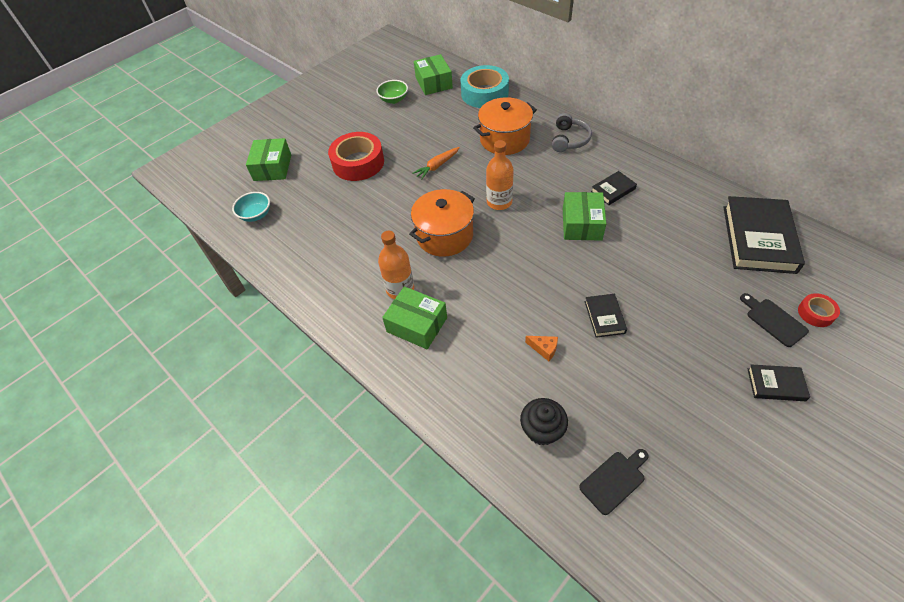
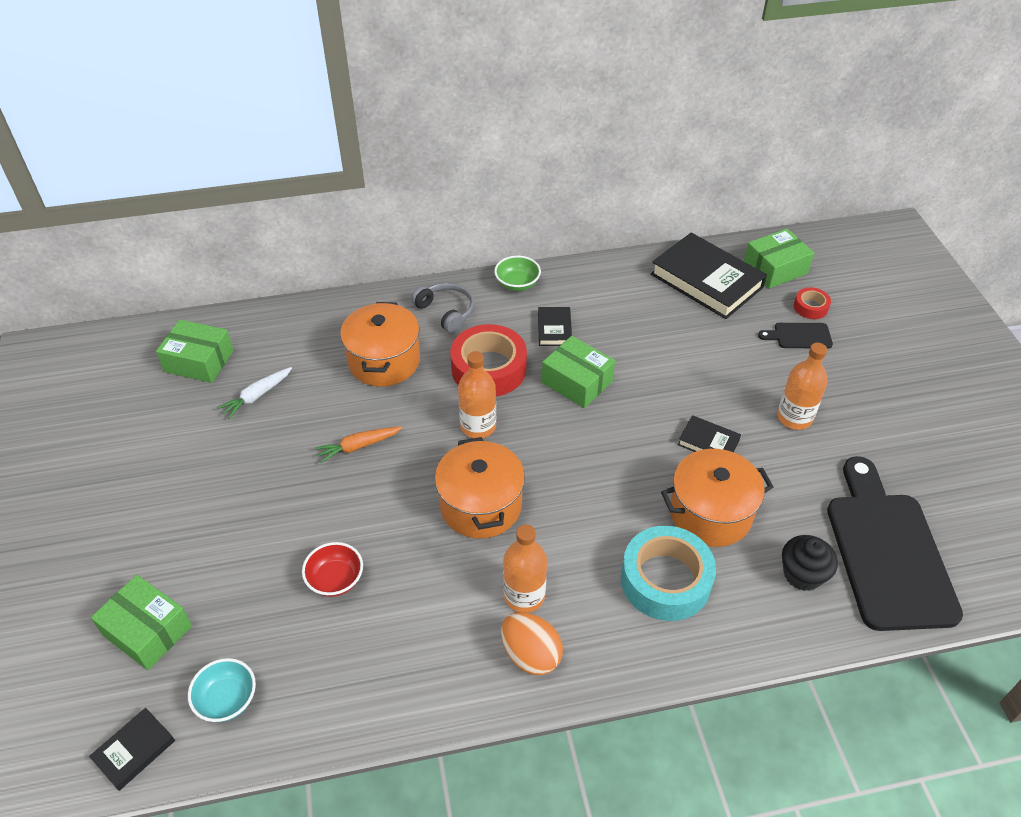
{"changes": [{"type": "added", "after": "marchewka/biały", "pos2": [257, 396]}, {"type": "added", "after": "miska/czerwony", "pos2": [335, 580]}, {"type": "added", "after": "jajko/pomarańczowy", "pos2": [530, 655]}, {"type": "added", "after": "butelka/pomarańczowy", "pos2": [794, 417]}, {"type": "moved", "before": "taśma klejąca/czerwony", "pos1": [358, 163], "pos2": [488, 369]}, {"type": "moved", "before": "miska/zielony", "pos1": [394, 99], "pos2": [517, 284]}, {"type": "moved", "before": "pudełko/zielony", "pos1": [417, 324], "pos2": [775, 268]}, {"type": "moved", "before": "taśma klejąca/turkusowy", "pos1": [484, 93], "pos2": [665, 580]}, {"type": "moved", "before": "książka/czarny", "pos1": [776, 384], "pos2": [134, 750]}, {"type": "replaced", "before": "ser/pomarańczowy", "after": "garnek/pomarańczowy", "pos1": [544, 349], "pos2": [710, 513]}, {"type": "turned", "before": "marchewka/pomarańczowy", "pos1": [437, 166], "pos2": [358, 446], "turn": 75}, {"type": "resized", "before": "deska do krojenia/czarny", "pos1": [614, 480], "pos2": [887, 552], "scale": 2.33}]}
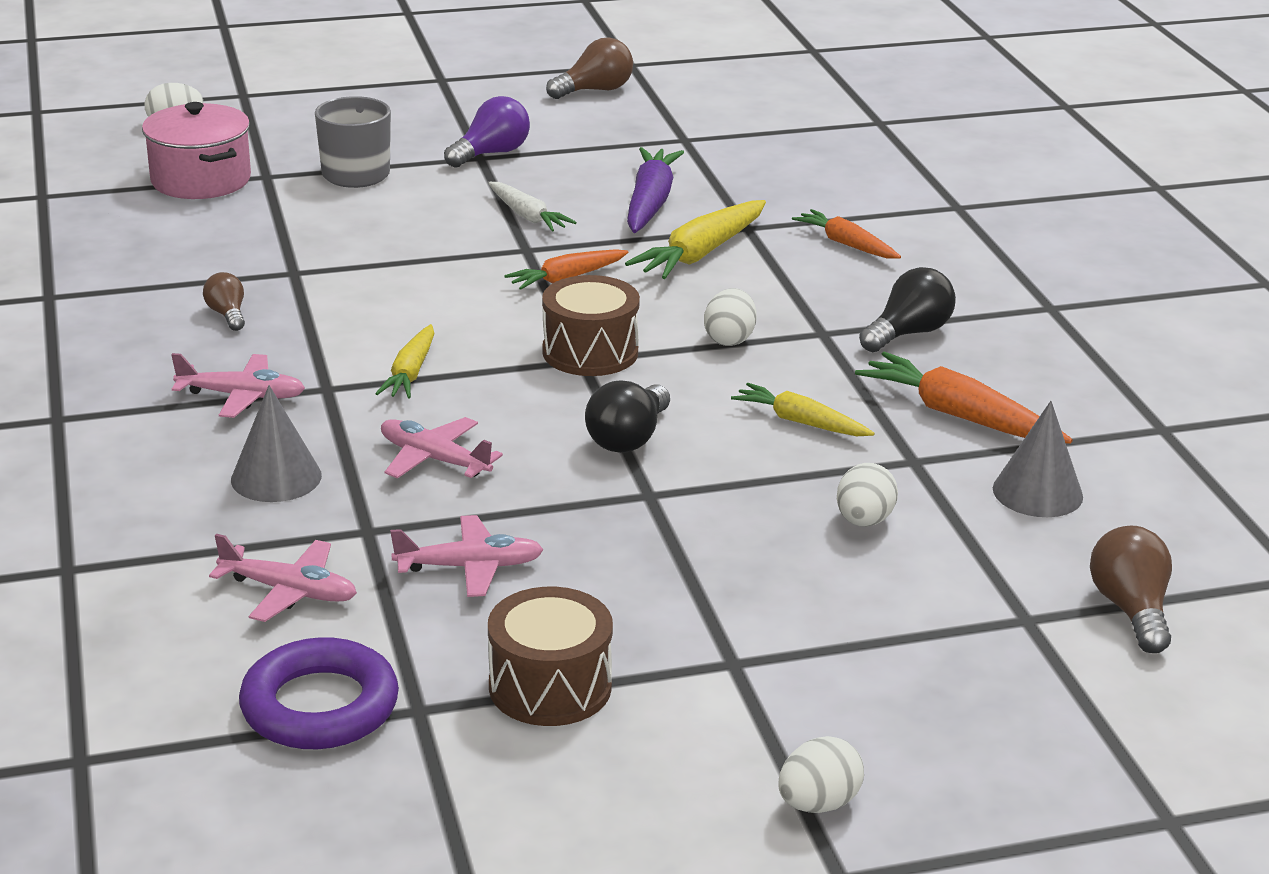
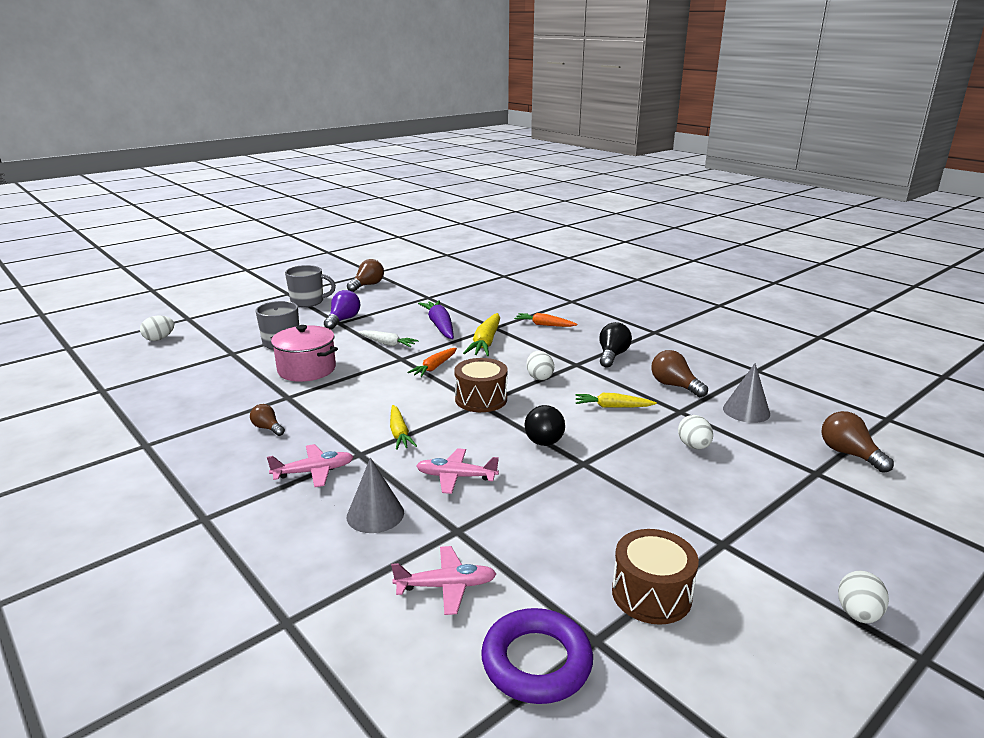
{"changes": [{"type": "removed", "before": "samolot/różowy", "pos1": [470, 567]}, {"type": "added", "after": "kubek/szary", "pos2": [308, 302]}, {"type": "moved", "before": "garnek/różowy", "pos1": [201, 180], "pos2": [306, 369]}, {"type": "replaced", "before": "marchewka/pomarańczowy", "after": "żarówka/brązowy", "pos1": [959, 416], "pos2": [674, 386]}]}
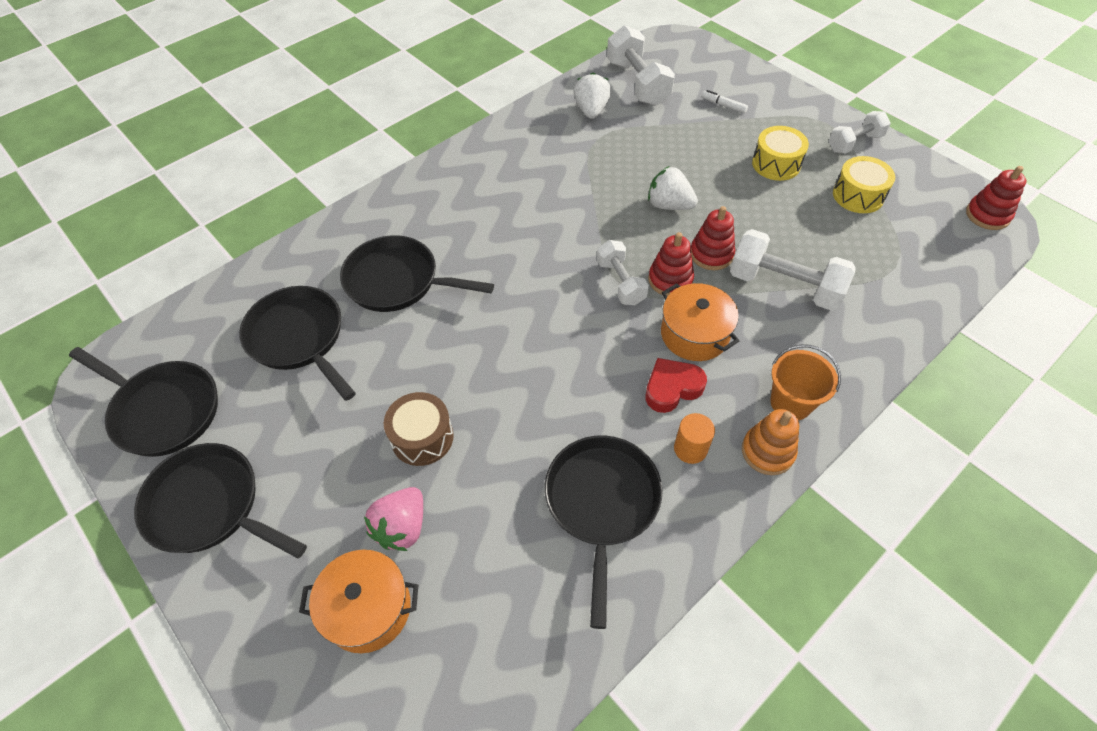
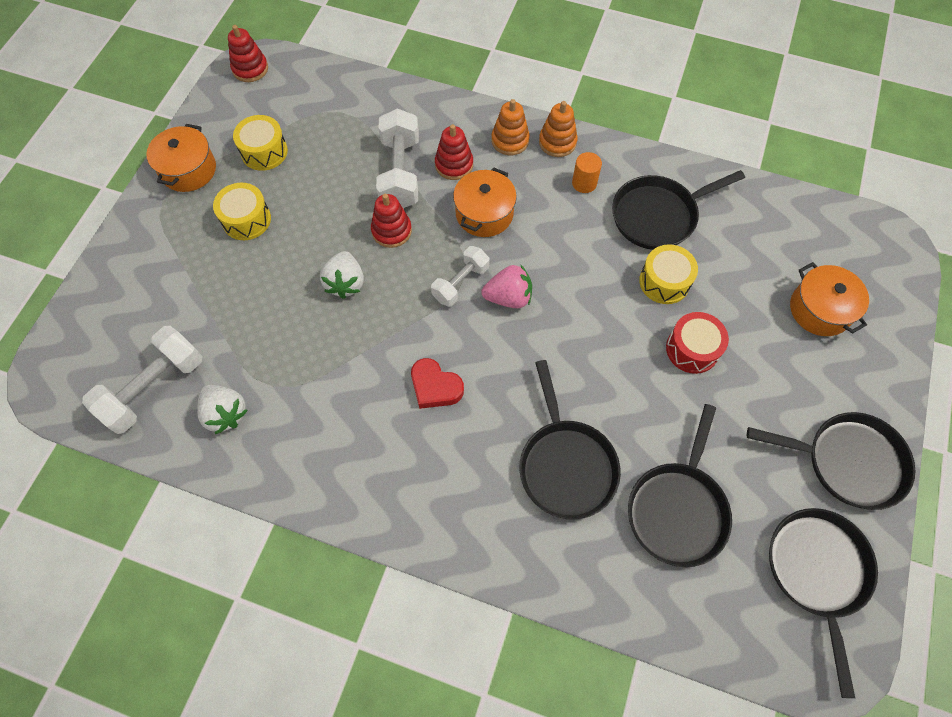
{"changes": [{"type": "removed", "before": "flamaster/biały", "pos1": [723, 105]}, {"type": "added", "after": "bęben/żółty", "pos2": [664, 282]}, {"type": "moved", "before": "truskawka/różowy", "pos1": [402, 527], "pos2": [508, 297]}, {"type": "moved", "before": "serce/czerwony", "pos1": [672, 388], "pos2": [435, 387]}, {"type": "moved", "before": "zabawka nakładanka/czerwony", "pos1": [670, 280], "pos2": [454, 165]}, {"type": "replaced", "before": "wiadro/pomarańczowy", "after": "zabawka nakładanka/pomarańczowy", "pos1": [791, 403], "pos2": [510, 140]}, {"type": "replaced", "before": "hantel/biały", "after": "garnek/pomarańczowy", "pos1": [854, 143], "pos2": [188, 170]}, {"type": "recoloured", "before": "bęben/brązowy", "after": "bęben/czerwony", "pos1": [422, 437], "pos2": [692, 349]}, {"type": "turned", "before": "patelnia/czarny", "pos1": [210, 506], "pos2": [847, 462], "turn": -75}, {"type": "turned", "before": "truskawka/biały", "pos1": [591, 110], "pos2": [225, 413], "turn": -105}]}
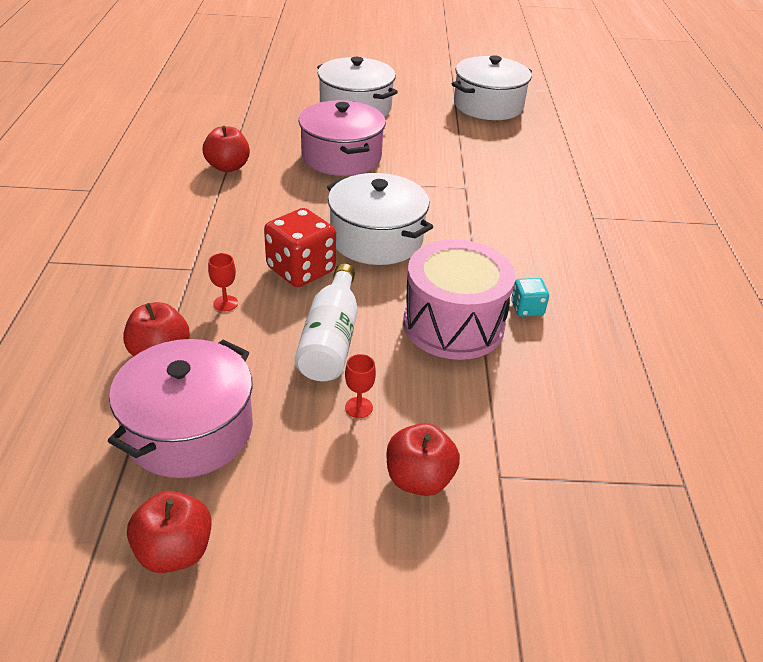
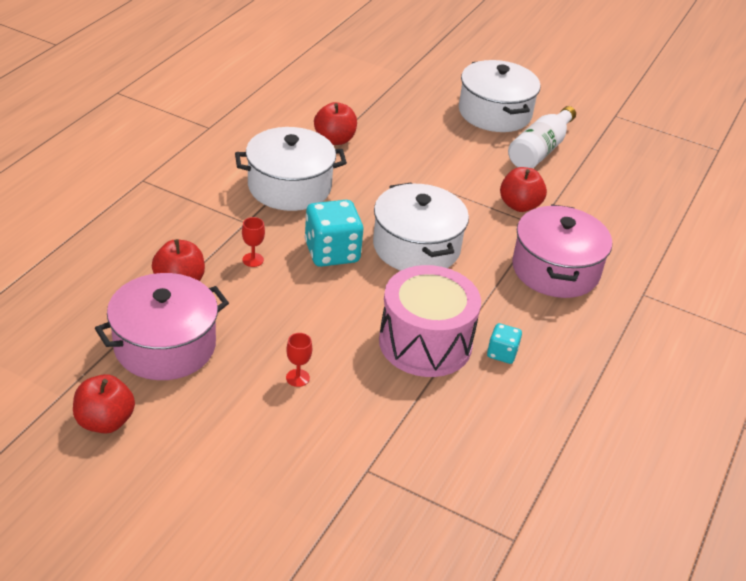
{"changes": [{"type": "moved", "before": "butelka/biały", "pos1": [330, 339], "pos2": [540, 150]}, {"type": "moved", "before": "garnek/różowy", "pos1": [341, 157], "pos2": [555, 269]}, {"type": "moved", "before": "jabłko/czerwony", "pos1": [419, 479], "pos2": [519, 205]}, {"type": "moved", "before": "garnek/biały", "pos1": [488, 105], "pos2": [289, 187]}, {"type": "recoloured", "before": "kostka do gry/czerwony", "after": "kostka do gry/turkusowy", "pos1": [301, 270], "pos2": [332, 252]}]}
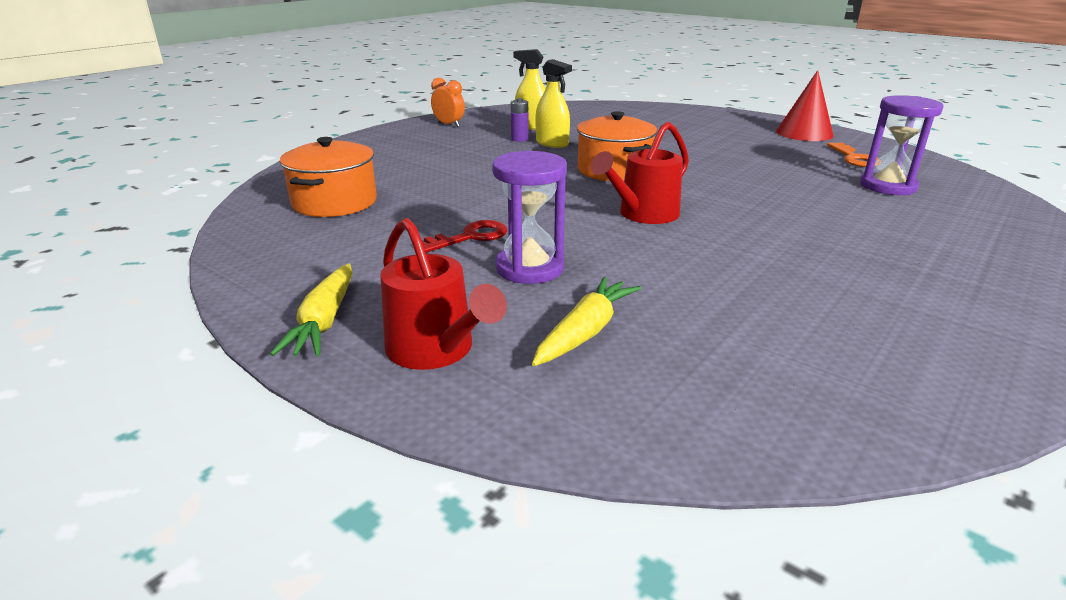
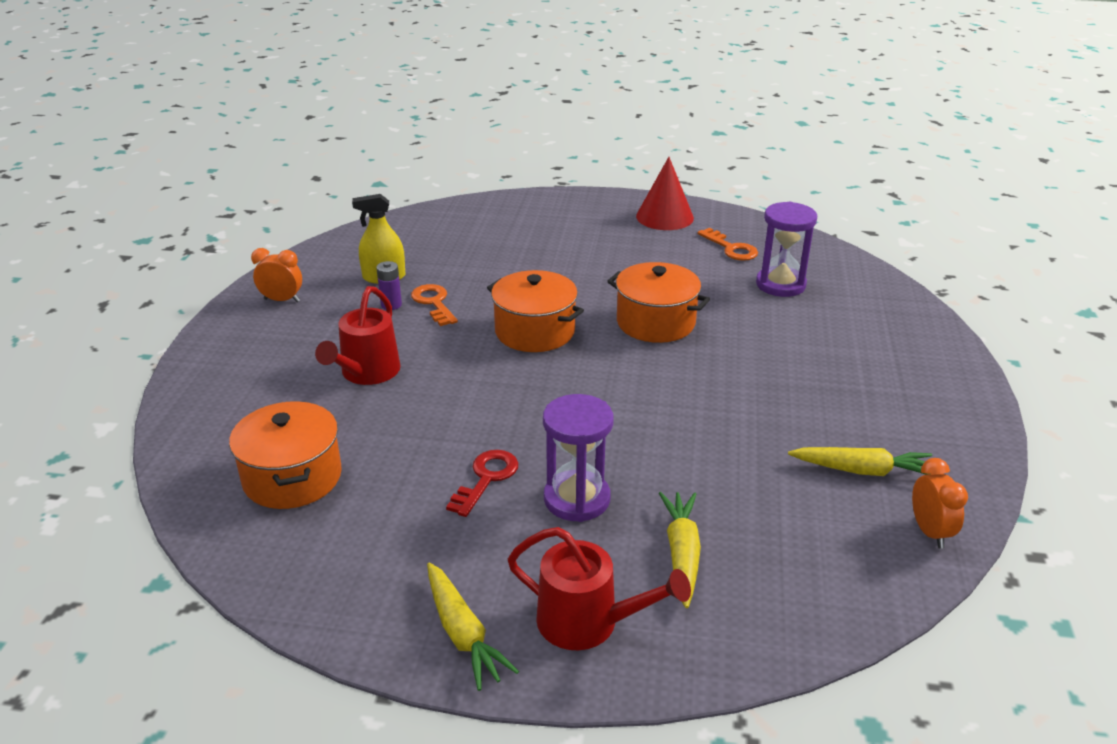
{"changes": [{"type": "added", "after": "garnek/pomarańczowy", "pos2": [655, 322]}, {"type": "added", "after": "marchewka/żółty", "pos2": [863, 470]}, {"type": "added", "after": "budzik/pomarańczowy", "pos2": [930, 532]}, {"type": "moved", "before": "konewka/czerwony", "pos1": [643, 214], "pos2": [366, 373]}, {"type": "replaced", "before": "spryskiwacz/żółty", "after": "klucz/pomarańczowy", "pos1": [552, 143], "pos2": [434, 303]}]}
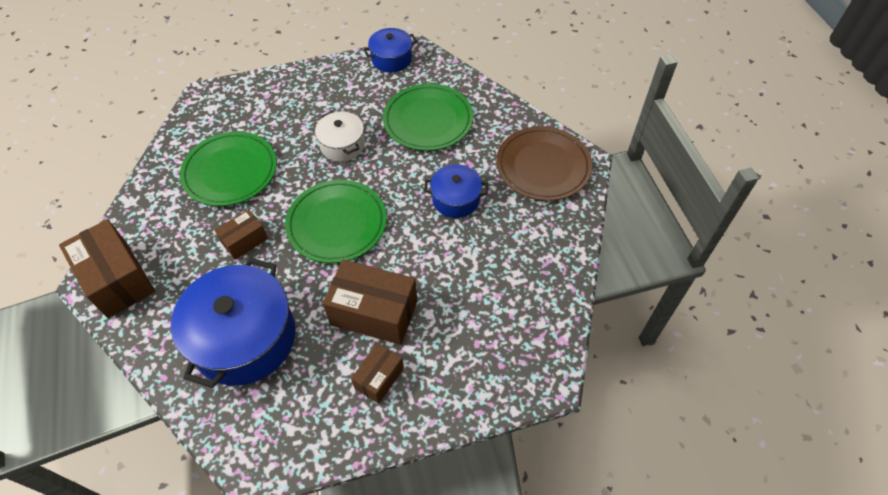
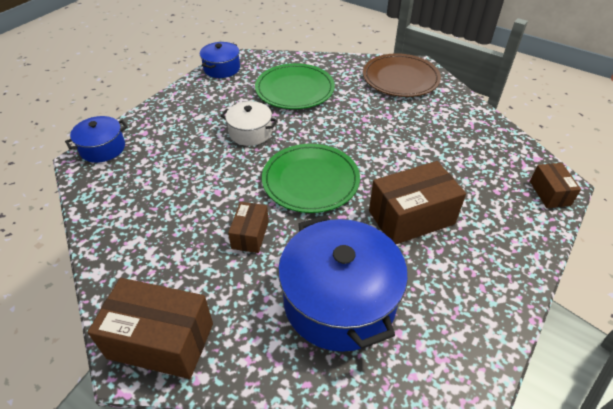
{"changes": [{"type": "removed", "before": "talerz/zielony", "pos1": [230, 171]}, {"type": "moved", "before": "pudełko/brązowy", "pos1": [379, 378], "pos2": [549, 193]}, {"type": "moved", "before": "garnek/niebieski", "pos1": [456, 199], "pos2": [102, 148]}]}
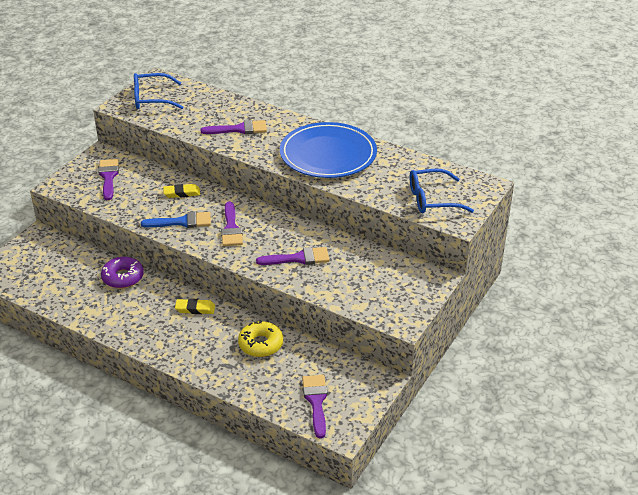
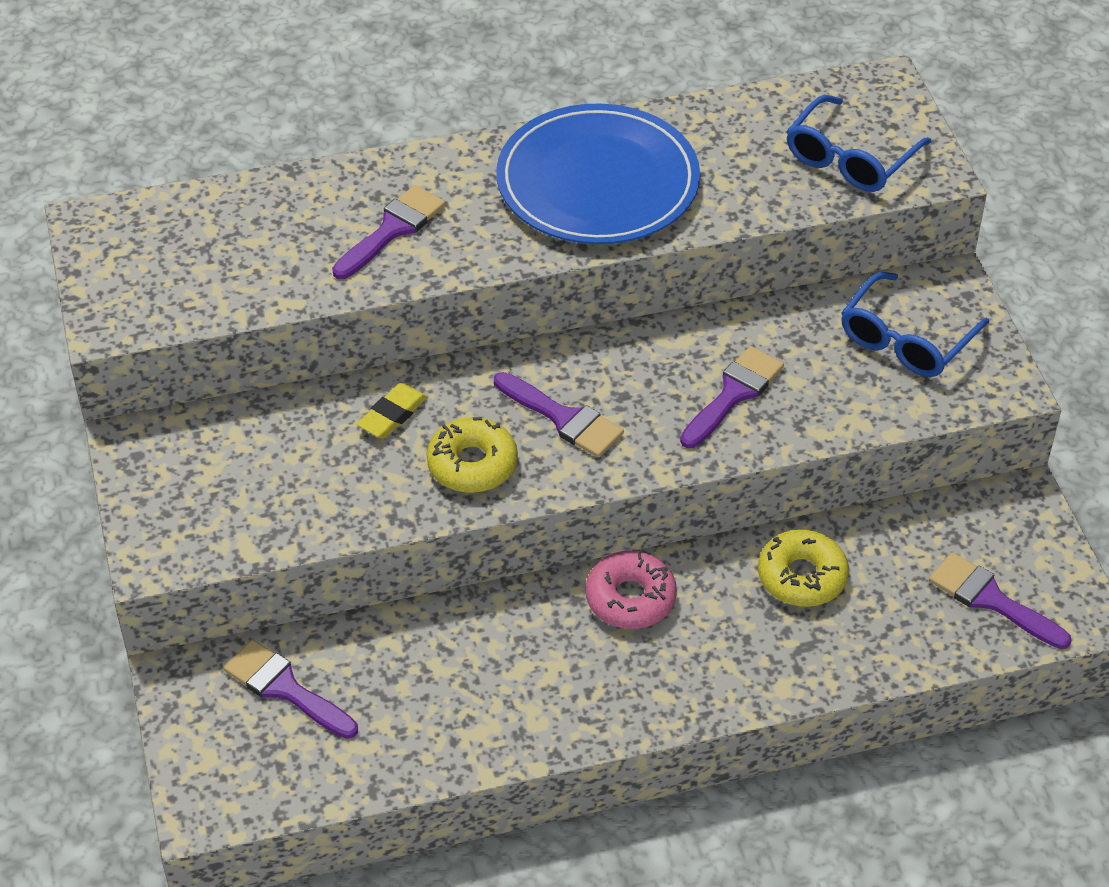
{"changes": [{"type": "removed", "before": "donut/fioletowy", "pos1": [123, 277]}, {"type": "moved", "before": "pędzel/fioletowy", "pos1": [108, 177], "pos2": [285, 688]}, {"type": "moved", "before": "okulary/niebieski", "pos1": [152, 99], "pos2": [906, 340]}, {"type": "replaced", "before": "pędzel/niebieski", "after": "donut/żółty", "pos1": [182, 222], "pos2": [472, 464]}, {"type": "replaced", "before": "gumka do mazania/żółty", "after": "donut/różowy", "pos1": [195, 309], "pos2": [630, 598]}]}
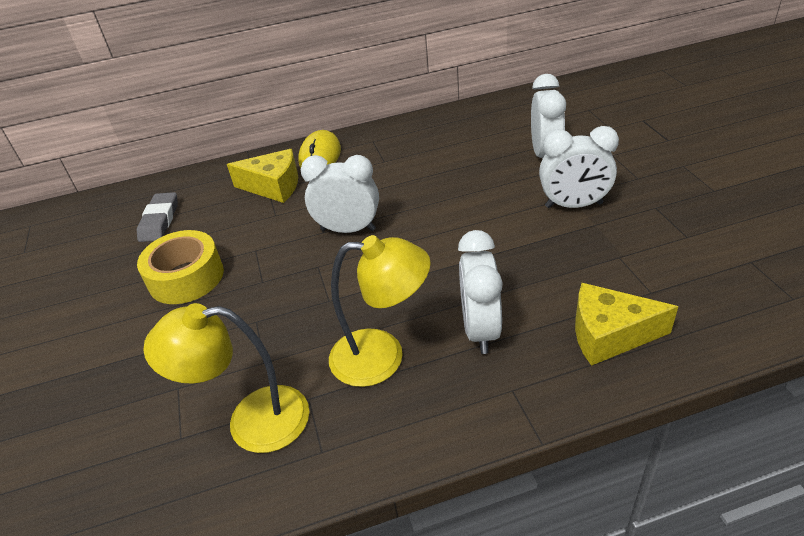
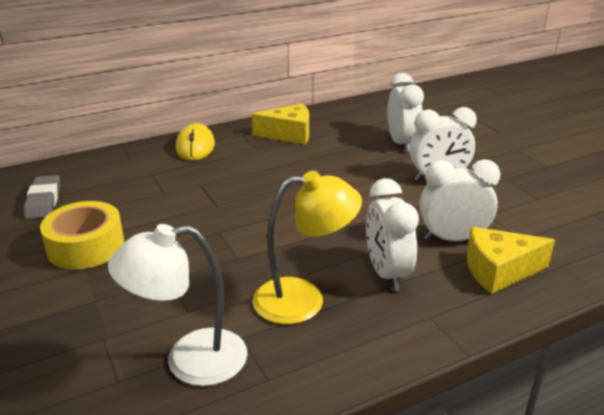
{"changes": [{"type": "moved", "before": "ser/żółty", "pos1": [273, 186], "pos2": [289, 134]}, {"type": "moved", "before": "budzik/biały", "pos1": [348, 229], "pos2": [452, 239]}, {"type": "recoloured", "before": "lampka/żółty", "after": "lampka/biały", "pos1": [251, 421], "pos2": [189, 360]}]}
